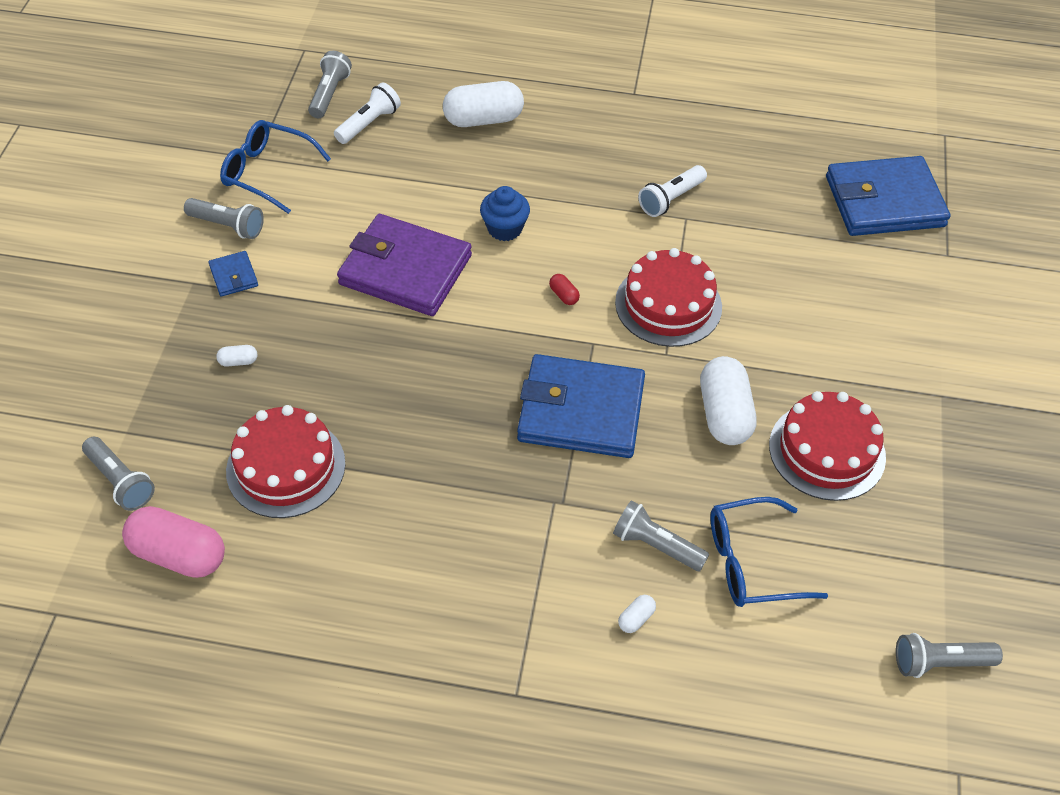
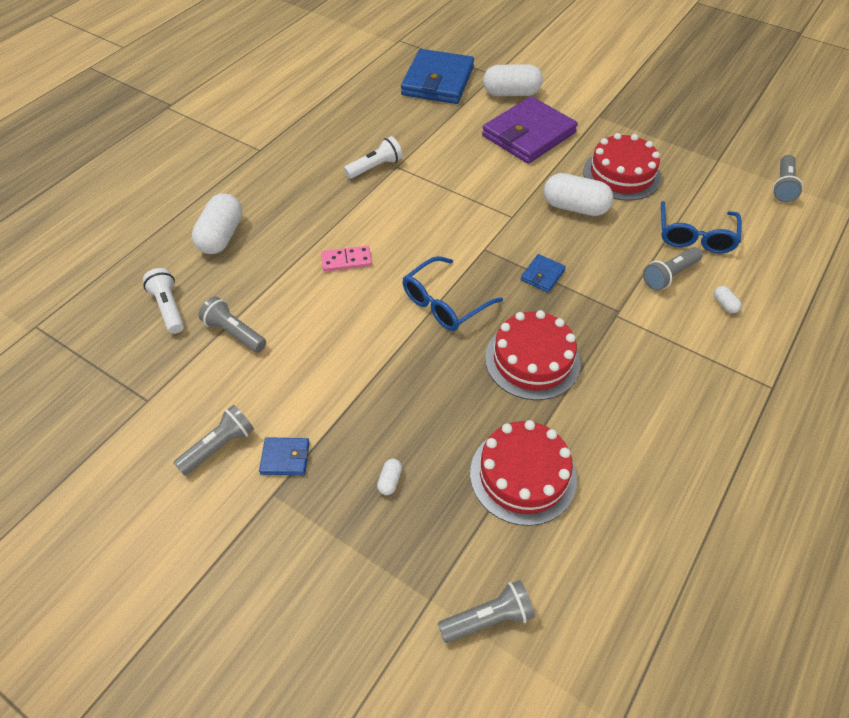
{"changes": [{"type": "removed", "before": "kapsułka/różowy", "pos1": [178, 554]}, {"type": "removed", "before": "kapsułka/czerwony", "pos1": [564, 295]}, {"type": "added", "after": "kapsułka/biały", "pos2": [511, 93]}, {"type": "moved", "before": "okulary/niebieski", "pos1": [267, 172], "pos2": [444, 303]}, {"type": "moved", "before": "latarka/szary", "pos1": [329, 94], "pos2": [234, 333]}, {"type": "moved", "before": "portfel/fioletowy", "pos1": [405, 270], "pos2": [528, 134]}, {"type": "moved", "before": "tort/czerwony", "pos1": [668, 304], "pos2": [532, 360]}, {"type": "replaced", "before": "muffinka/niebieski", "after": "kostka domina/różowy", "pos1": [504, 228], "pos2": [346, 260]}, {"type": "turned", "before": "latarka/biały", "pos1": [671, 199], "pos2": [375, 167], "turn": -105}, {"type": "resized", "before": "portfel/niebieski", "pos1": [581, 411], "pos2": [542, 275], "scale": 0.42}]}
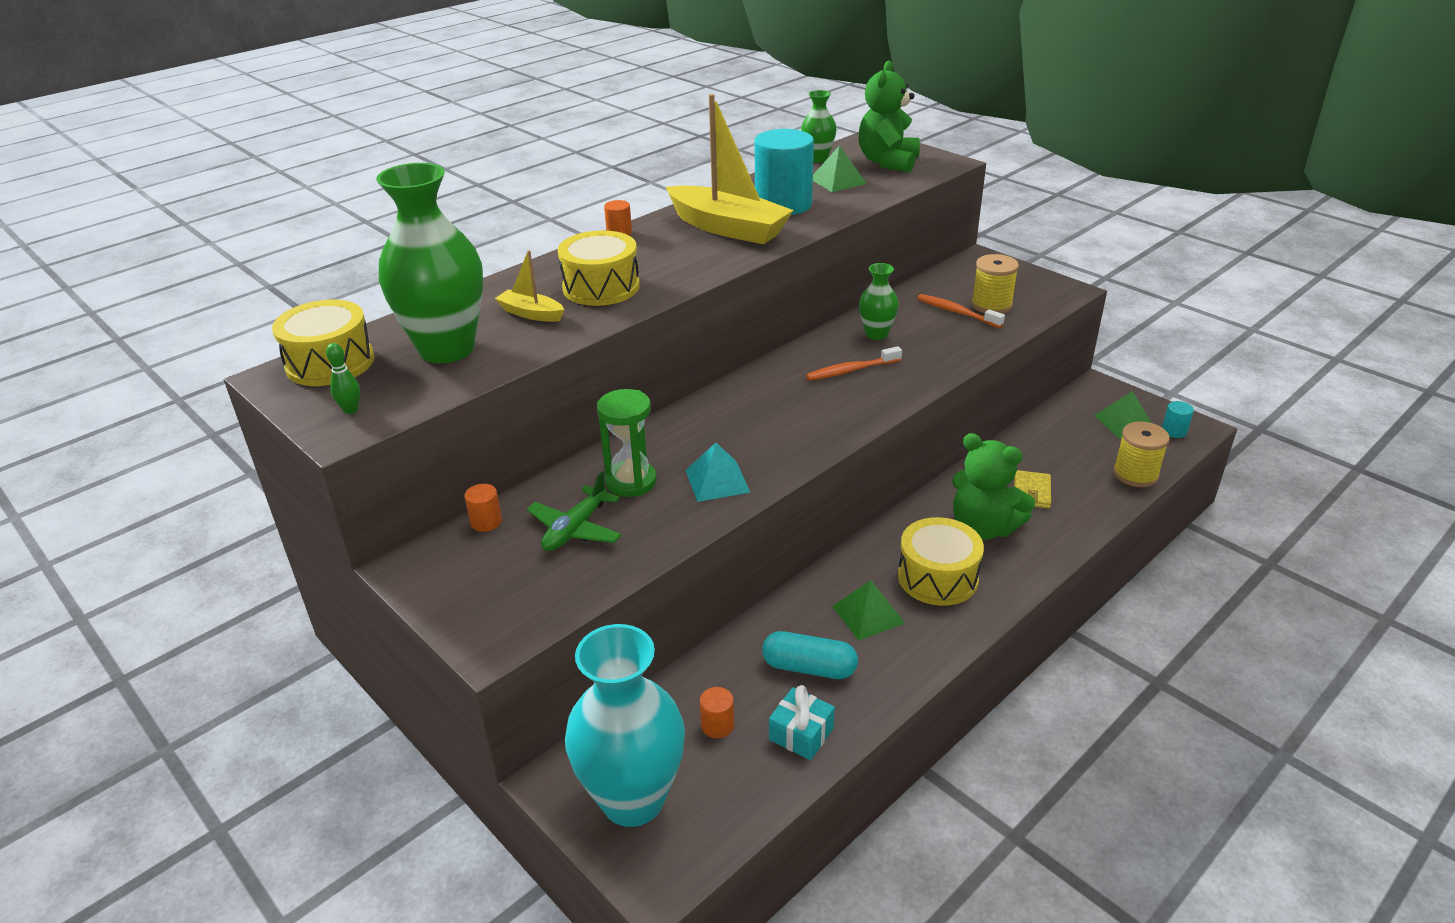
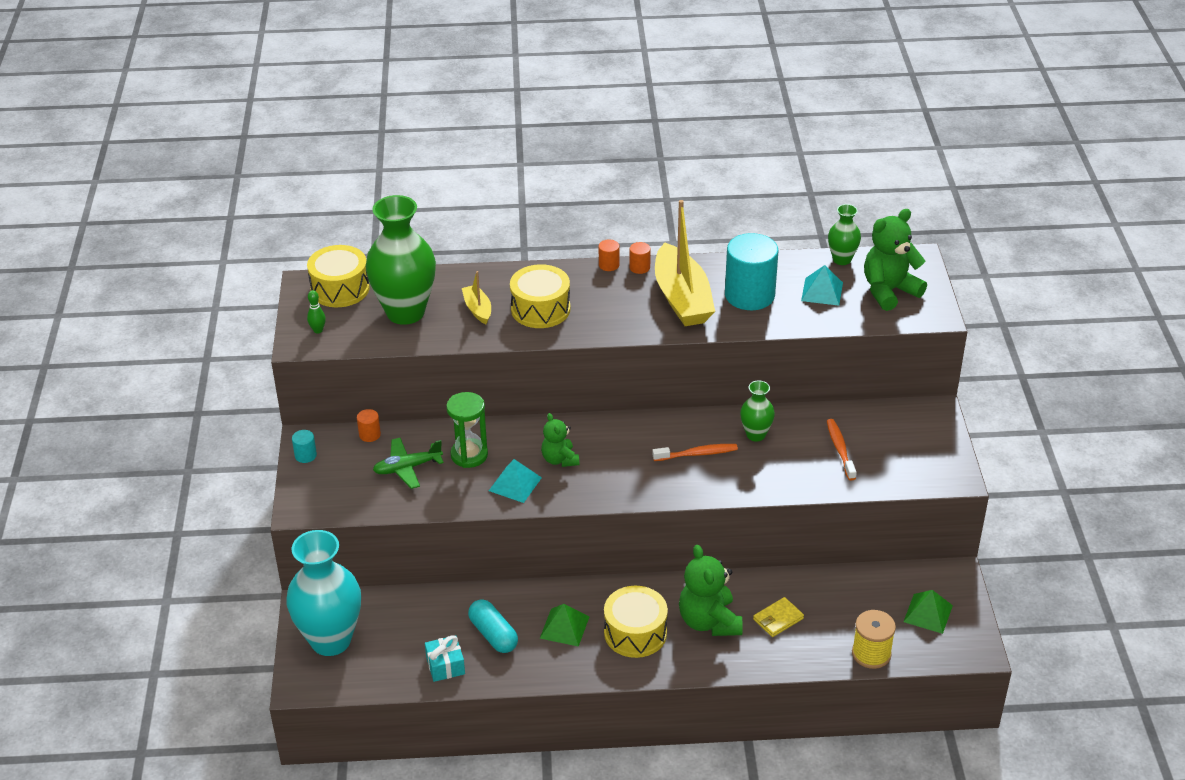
{"changes": [{"type": "removed", "before": "szpulka/żółty", "pos1": [991, 305]}, {"type": "added", "after": "miś/zielony", "pos2": [560, 459]}, {"type": "moved", "before": "walec/pomarańczowy", "pos1": [717, 725], "pos2": [639, 267]}, {"type": "moved", "before": "walec/turkusowy", "pos1": [1174, 431], "pos2": [305, 455]}, {"type": "recoloured", "before": "piramida/zielony", "after": "piramida/turkusowy", "pos1": [837, 181], "pos2": [822, 291]}, {"type": "turned", "before": "szczoteczka do zębów/pomarańczowy", "pos1": [851, 370], "pos2": [697, 454], "turn": 150}]}
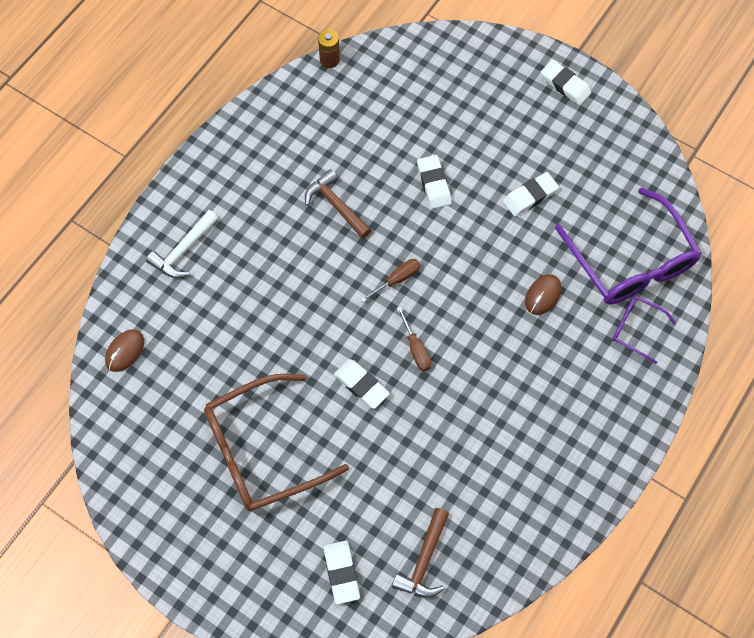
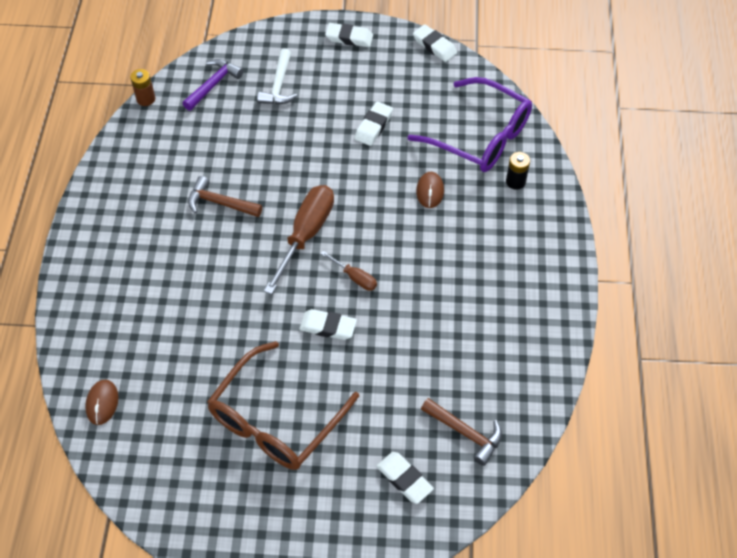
{"changes": [{"type": "added", "after": "młotek/fioletowy", "pos2": [213, 84]}, {"type": "moved", "before": "młotek/biały", "pos1": [183, 251], "pos2": [279, 86]}, {"type": "moved", "before": "gumka do mazania/biały", "pos1": [433, 184], "pos2": [434, 46]}, {"type": "replaced", "before": "okulary/fioletowy", "after": "bateria/czarny", "pos1": [635, 329], "pos2": [515, 181]}, {"type": "turned", "before": "młotek/brązowy", "pos1": [424, 561], "pos2": [465, 433], "turn": -45}, {"type": "resized", "before": "śrubokręt/brązowy", "pos1": [397, 279], "pos2": [306, 234], "scale": 2.03}]}
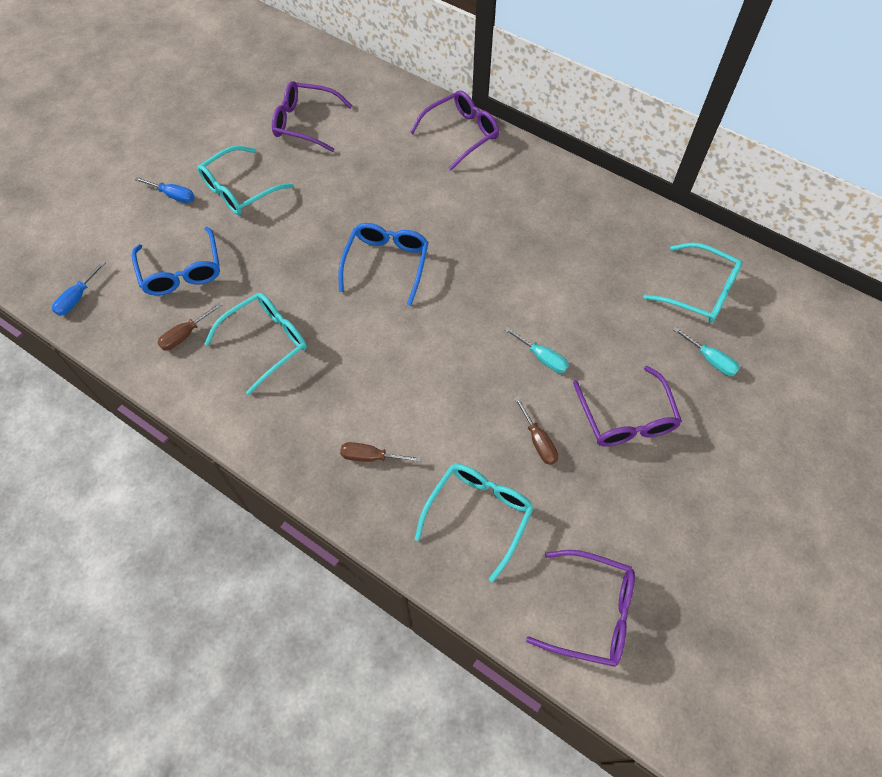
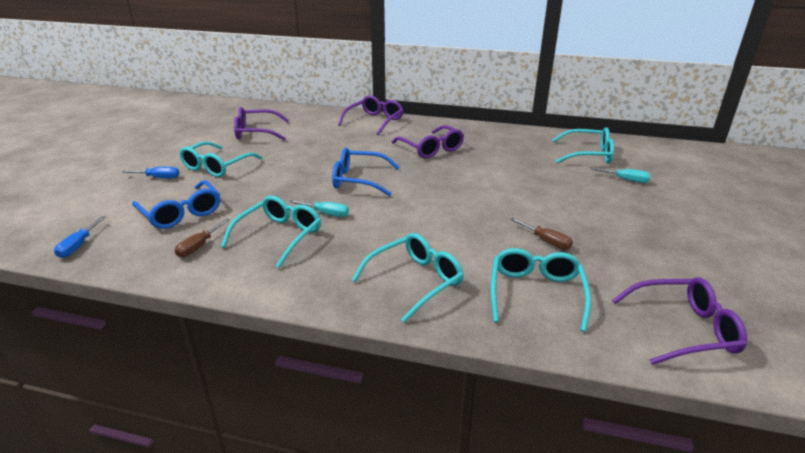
{"changes": [{"type": "moved", "before": "śrubokręt/turkusowy", "pos1": [542, 358], "pos2": [326, 213]}, {"type": "moved", "before": "okulary/fioletowy", "pos1": [626, 418], "pos2": [431, 149]}, {"type": "replaced", "before": "śrubokręt/brązowy", "after": "okulary/turkusowy", "pos1": [371, 457], "pos2": [415, 281]}, {"type": "turned", "before": "okulary/niebieski", "pos1": [386, 263], "pos2": [358, 180], "turn": -75}]}
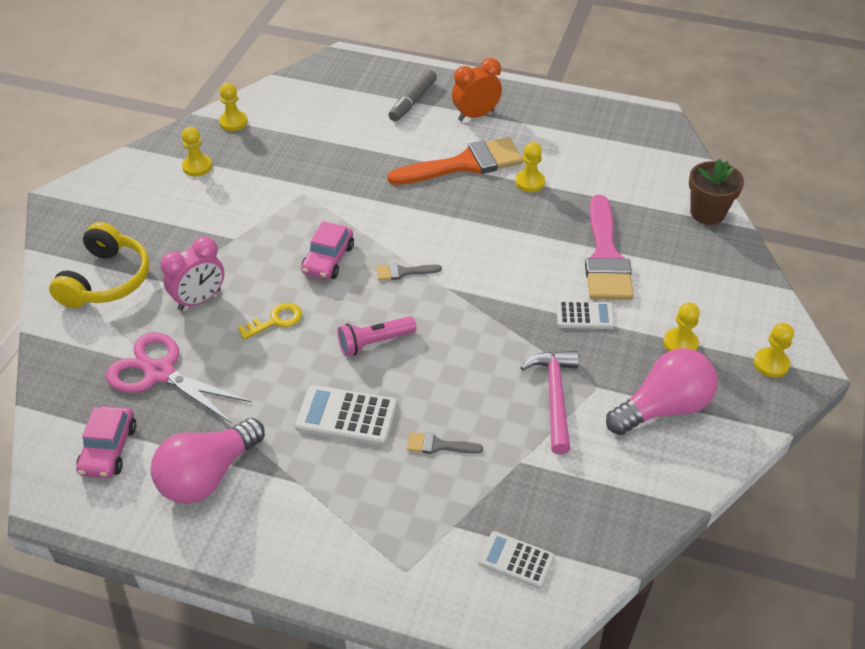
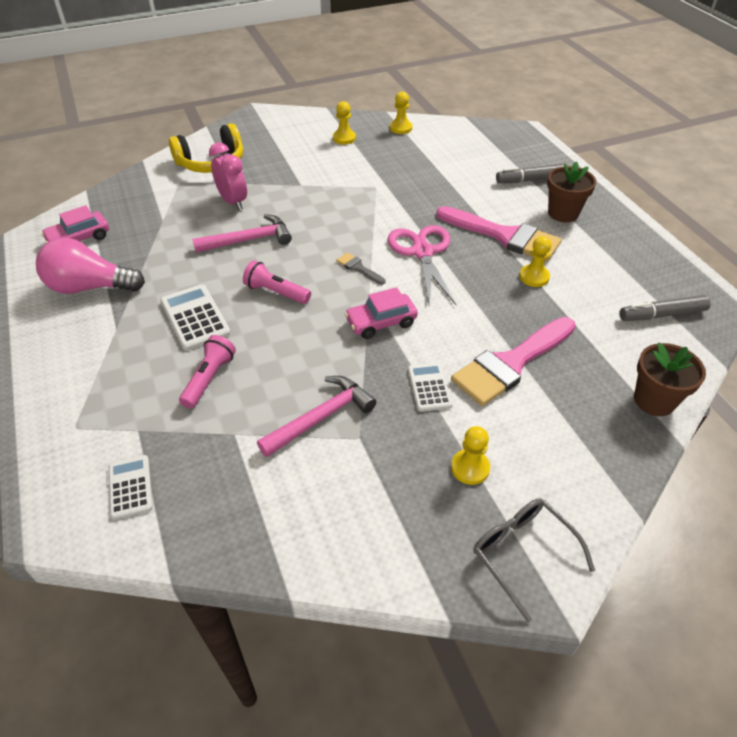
{"changes": [{"type": "removed", "before": "żarówka/różowy", "pos1": [663, 408]}, {"type": "added", "after": "flamaster/szary", "pos2": [662, 315]}, {"type": "moved", "before": "nożyczki/różowy", "pos1": [160, 373], "pos2": [422, 252]}, {"type": "moved", "before": "samochód/różowy", "pos1": [328, 259], "pos2": [381, 322]}, {"type": "replaced", "before": "klucz/żółty", "after": "młotek/różowy", "pos1": [276, 321], "pos2": [249, 240]}, {"type": "replaced", "before": "pędzel/szary", "after": "latarka/różowy", "pos1": [438, 445], "pos2": [209, 378]}, {"type": "replaced", "before": "budzik/pomarańczowy", "after": "doniczka/brązowy", "pos1": [476, 115], "pos2": [563, 213]}, {"type": "replaced", "before": "pionek/żółty", "after": "okulary/szary", "pos1": [771, 364], "pos2": [523, 553]}, {"type": "recoloured", "before": "pędzel/pomarańczowy", "after": "pędzel/różowy", "pos1": [464, 164], "pos2": [504, 236]}, {"type": "turned", "before": "budzik/różowy", "pos1": [199, 300], "pos2": [233, 202], "turn": -135}, {"type": "turned", "before": "kalkulator/biały", "pos1": [584, 316], "pos2": [429, 387], "turn": -150}]}
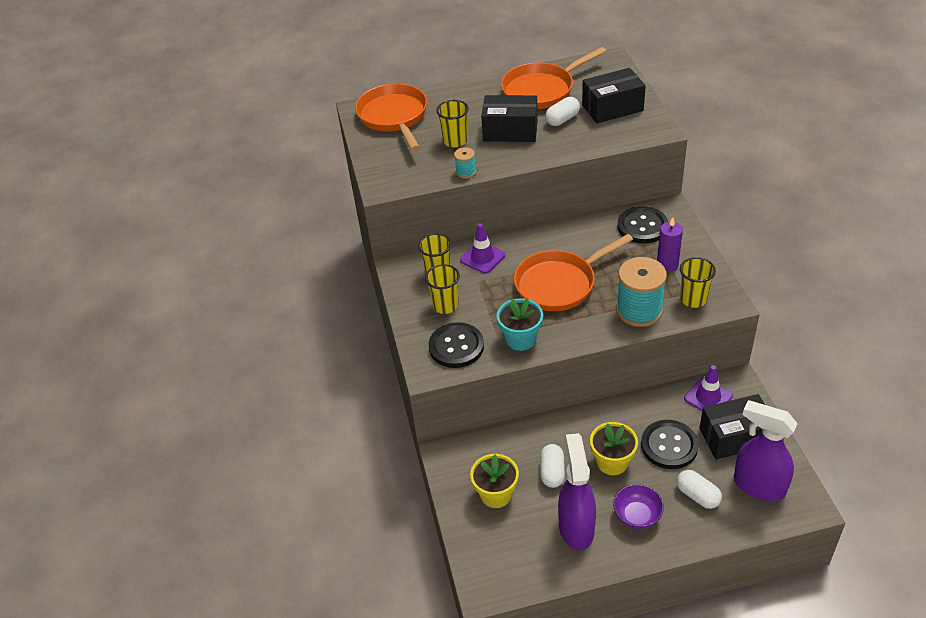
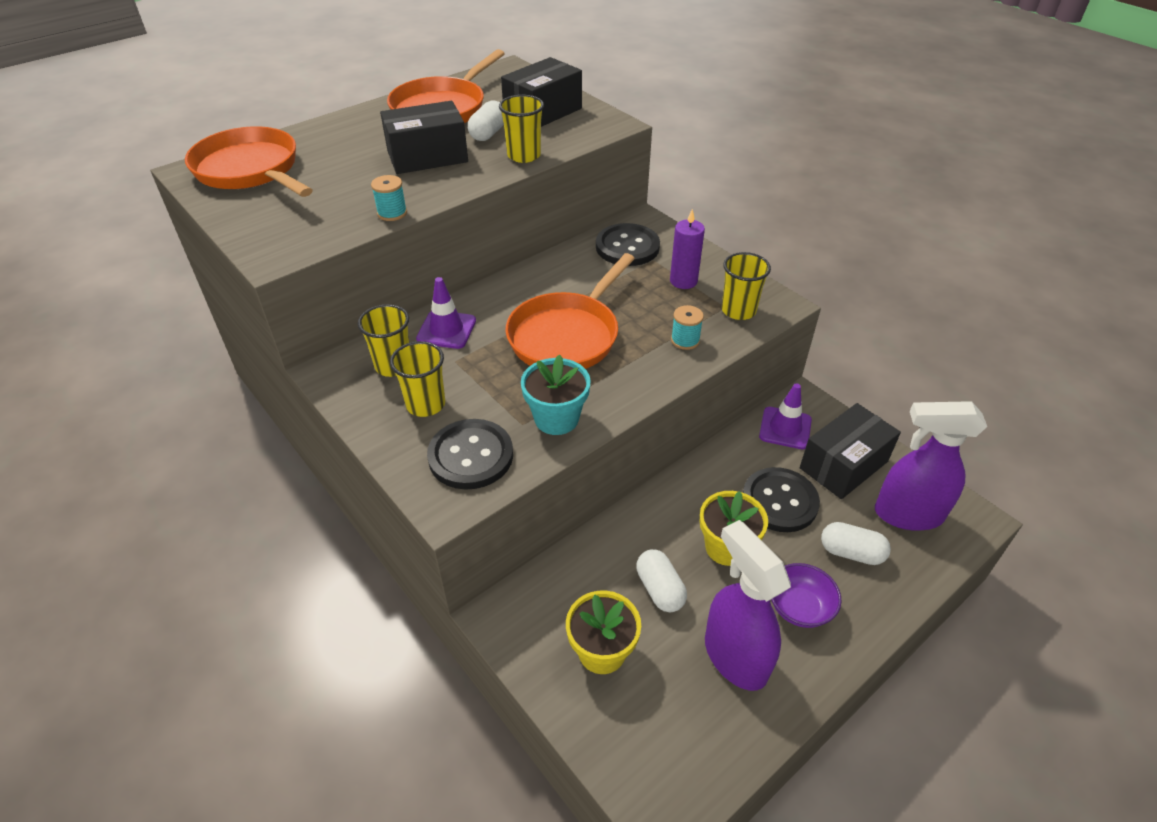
{"changes": [{"type": "moved", "before": "szklanka/żółty", "pos1": [455, 141], "pos2": [524, 155]}, {"type": "resized", "before": "szpulka/turkusowy", "pos1": [639, 310], "pos2": [685, 340], "scale": 0.47}]}
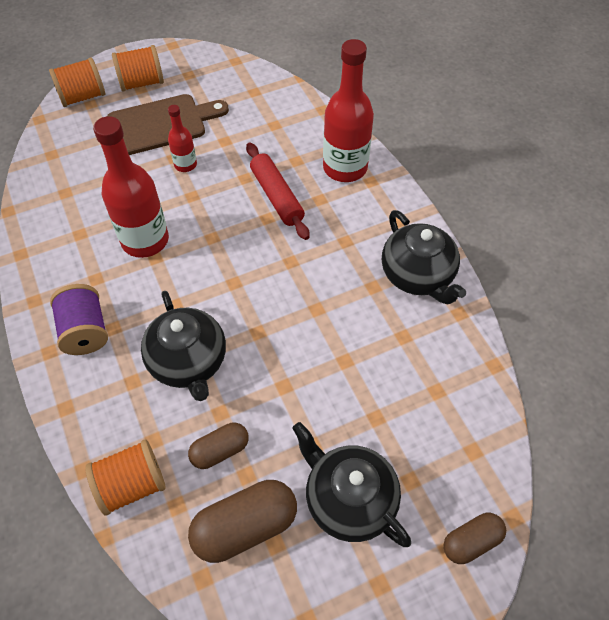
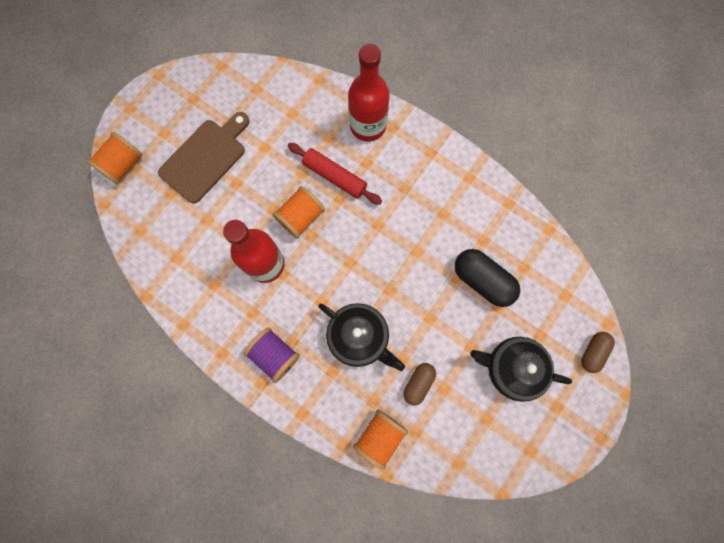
{"changes": [{"type": "removed", "before": "butelka/czerwony", "pos1": [185, 165]}, {"type": "removed", "before": "kapsułka/brązowy", "pos1": [245, 526]}, {"type": "removed", "before": "imbryk/czarny", "pos1": [418, 275]}, {"type": "added", "after": "kapsułka/czarny", "pos2": [482, 280]}, {"type": "moved", "before": "szpulka/pomarańczowy", "pos1": [141, 83], "pos2": [301, 217]}]}
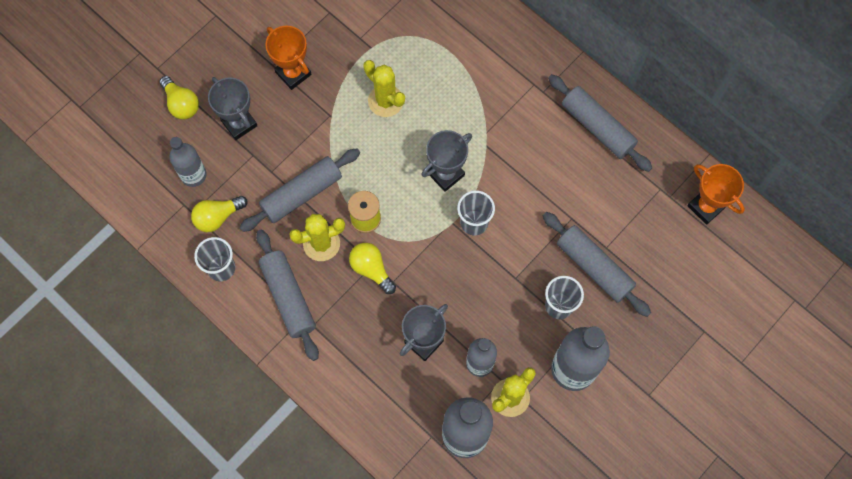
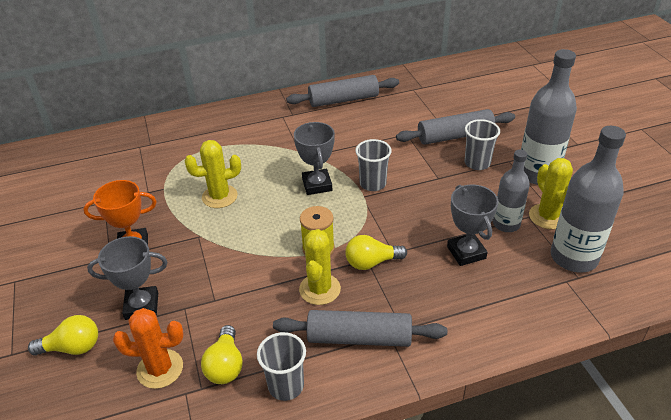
{"changes": [{"type": "removed", "before": "wałek do ciasta/szary", "pos1": [301, 194]}, {"type": "removed", "before": "puchar/pomarańczowy", "pos1": [706, 207]}, {"type": "replaced", "before": "butelka/szary", "after": "kaktus/pomarańczowy", "pos1": [193, 175], "pos2": [160, 369]}]}
